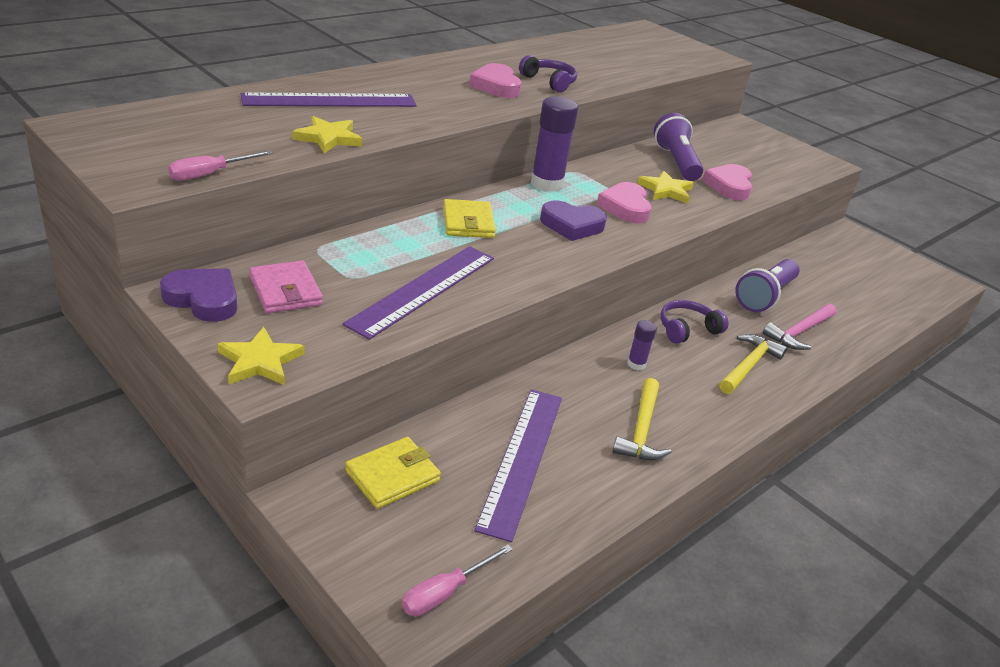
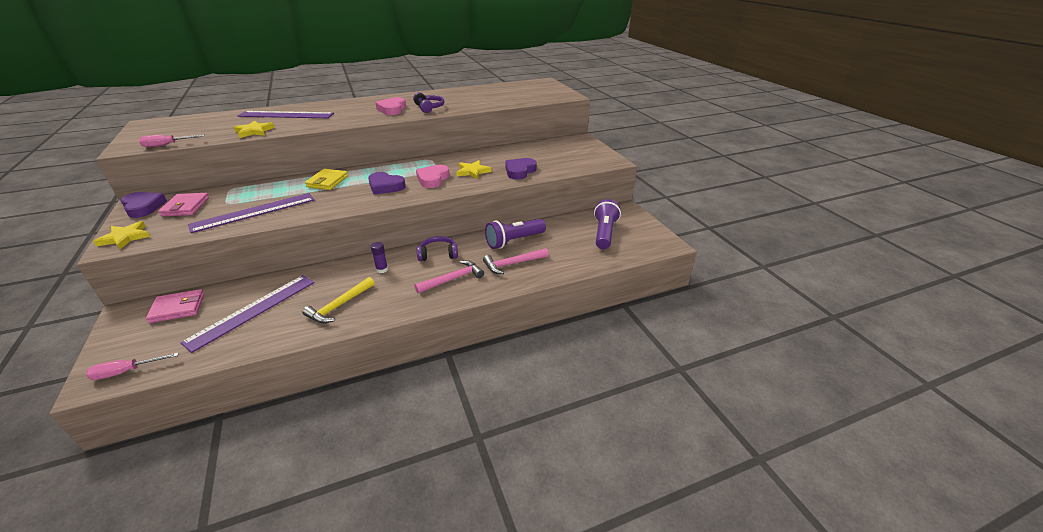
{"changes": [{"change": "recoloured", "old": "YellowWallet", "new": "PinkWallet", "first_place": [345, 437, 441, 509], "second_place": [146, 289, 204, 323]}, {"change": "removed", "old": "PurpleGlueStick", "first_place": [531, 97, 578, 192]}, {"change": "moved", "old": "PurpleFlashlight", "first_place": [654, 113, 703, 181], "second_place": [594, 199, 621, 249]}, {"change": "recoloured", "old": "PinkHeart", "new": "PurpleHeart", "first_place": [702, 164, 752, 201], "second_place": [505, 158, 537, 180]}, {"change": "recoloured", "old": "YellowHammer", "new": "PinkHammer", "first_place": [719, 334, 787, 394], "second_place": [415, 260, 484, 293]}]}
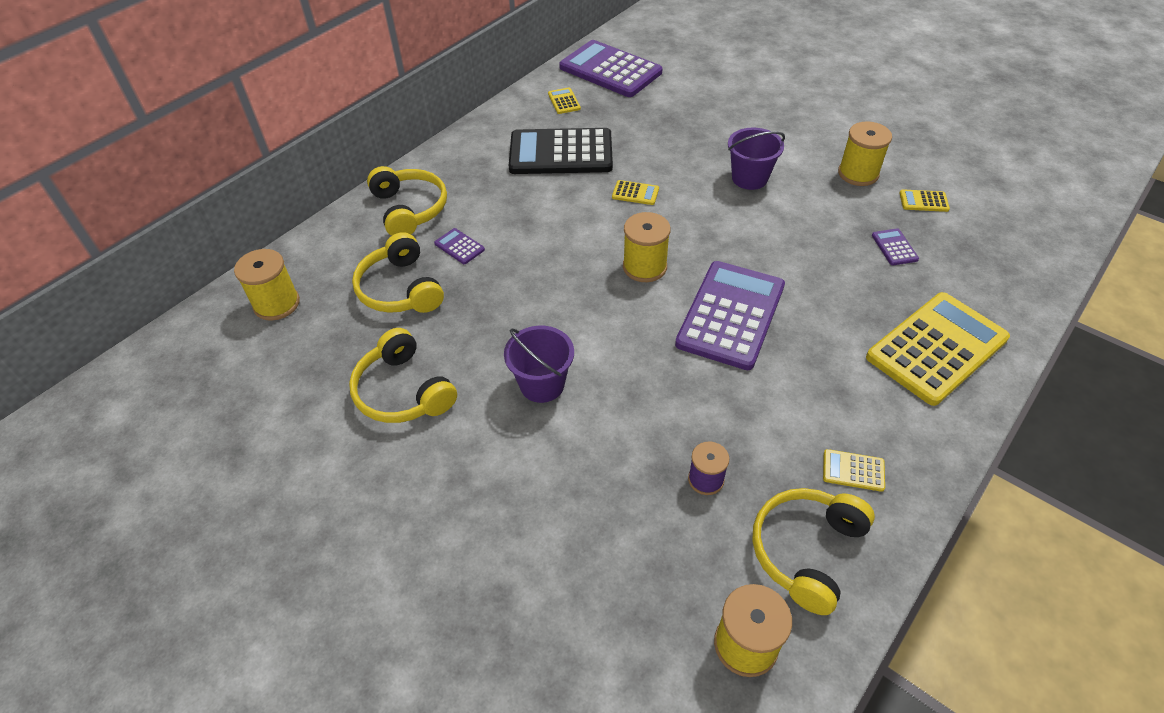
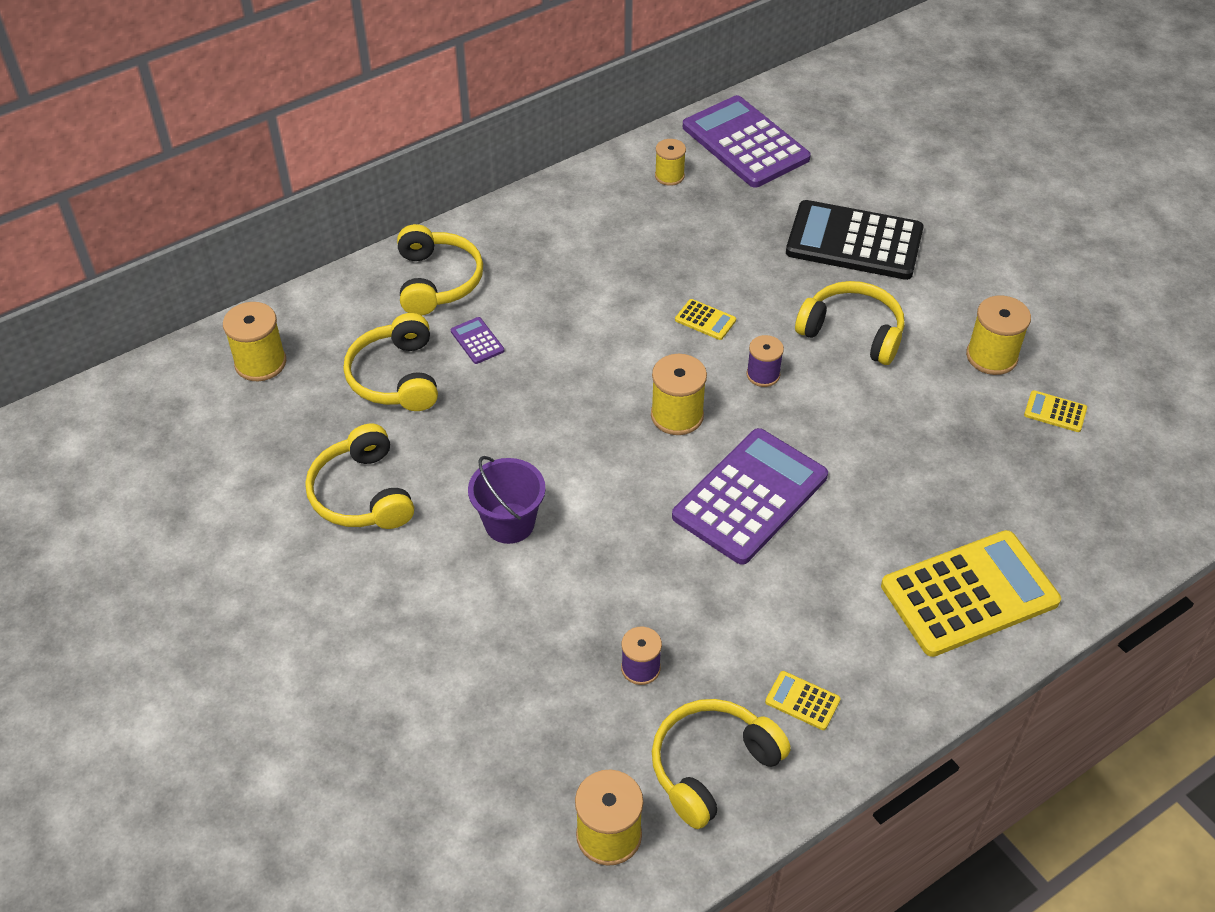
{"changes": [{"change": "moved", "old": "BlackCalculator", "first_place": [509, 128, 613, 174], "second_place": [786, 200, 924, 280]}, {"change": "replaced", "old": "YellowCalculator", "new": "YellowSpool", "first_place": [548, 87, 581, 114], "second_place": [655, 139, 686, 186]}, {"change": "replaced", "old": "PurpleBucket", "new": "YellowHeadphones", "first_place": [728, 128, 785, 190], "second_place": [795, 281, 904, 365]}, {"change": "removed", "old": "PurpleCalculator", "first_place": [872, 228, 919, 266]}, {"change": "added", "new": "PurpleSpool", "second_place": [746, 335, 784, 387]}]}
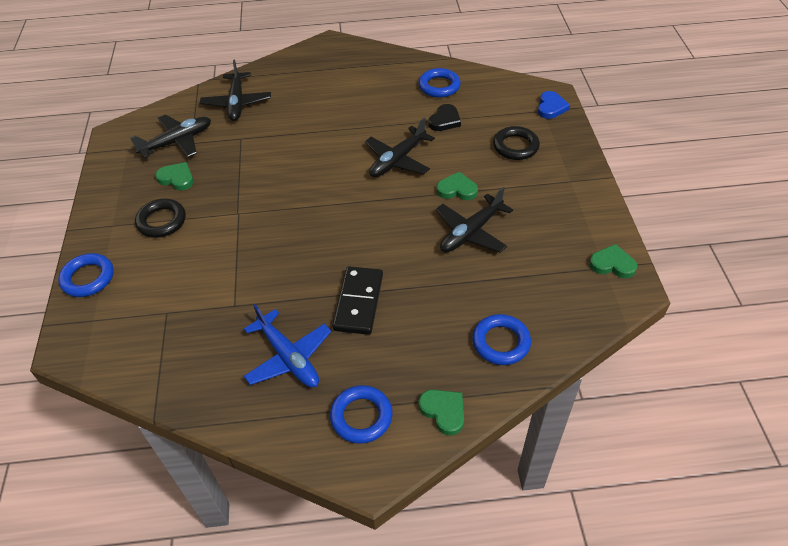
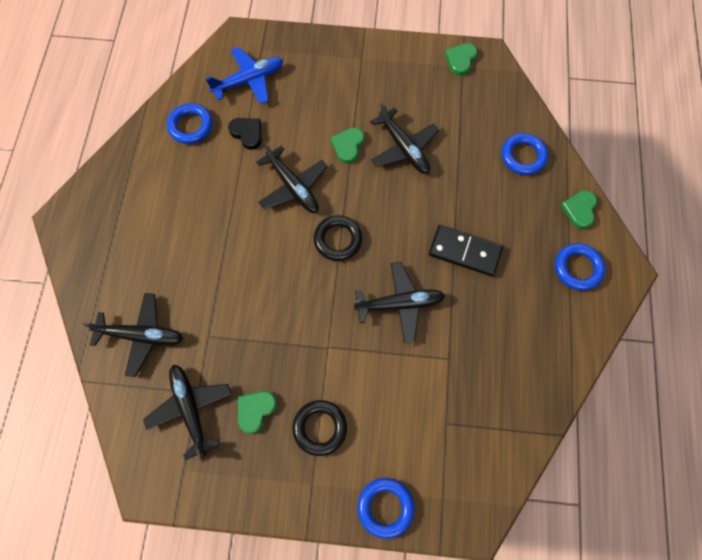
{"changes": [{"change": "moved", "old": "BluePlane", "first_place": [244, 304, 331, 387], "second_place": [206, 47, 283, 104]}, {"change": "turned", "old": "GreenHeart", "first_place": [419, 390, 464, 435], "second_place": [560, 190, 597, 229], "degrees": -45}, {"change": "moved", "old": "BlackRing", "first_place": [493, 126, 540, 160], "second_place": [314, 215, 362, 261]}, {"change": "removed", "old": "BlueHeart", "first_place": [538, 91, 570, 119]}, {"change": "added", "new": "BlackPlane", "second_place": [354, 262, 445, 343]}]}
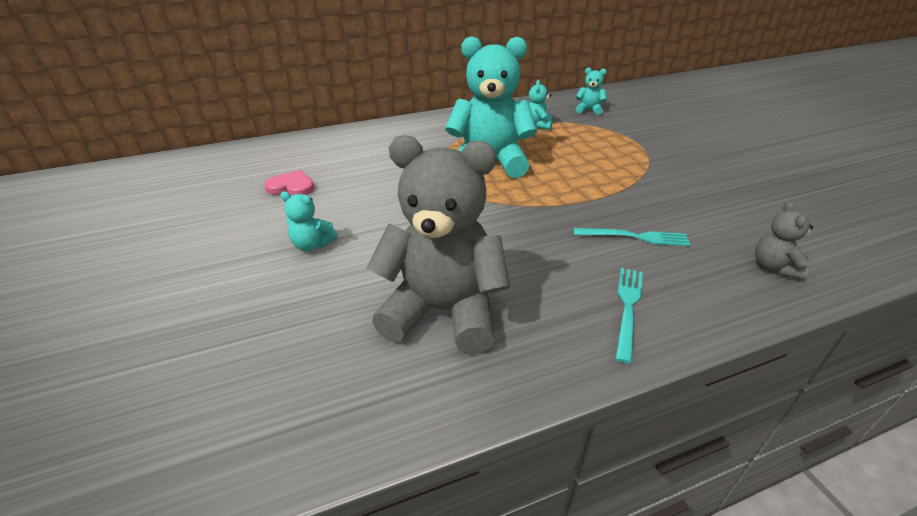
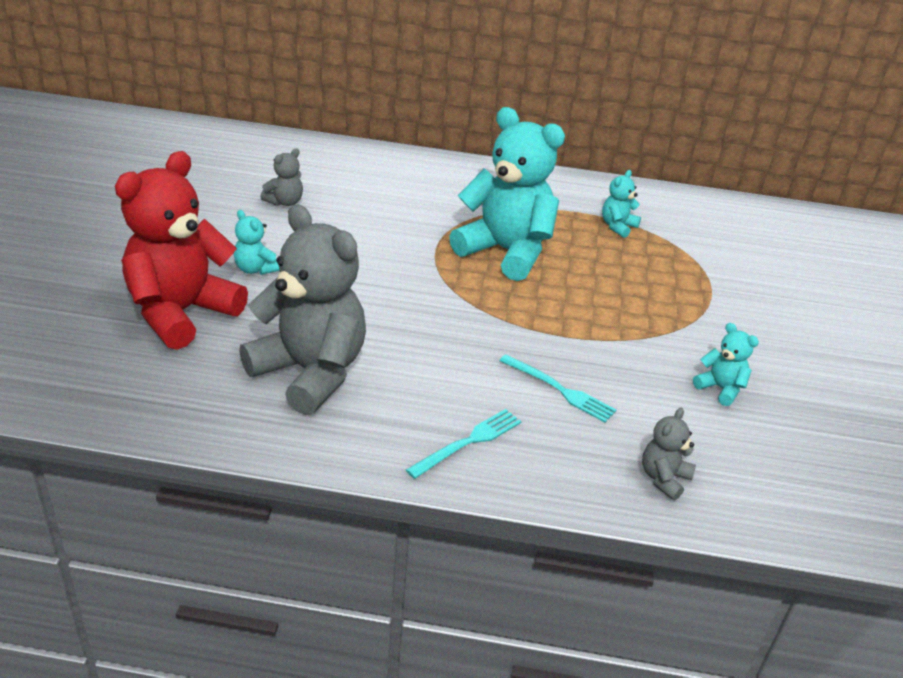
{"changes": [{"change": "replaced", "old": "PinkHeart", "new": "GreyTeddyBear", "first_place": [264, 170, 315, 196], "second_place": [260, 148, 303, 206]}, {"change": "moved", "old": "TurquoiseTeddyBear", "first_place": [576, 68, 607, 115], "second_place": [693, 323, 759, 406]}, {"change": "added", "new": "RedTeddyBear", "second_place": [115, 151, 248, 350]}]}
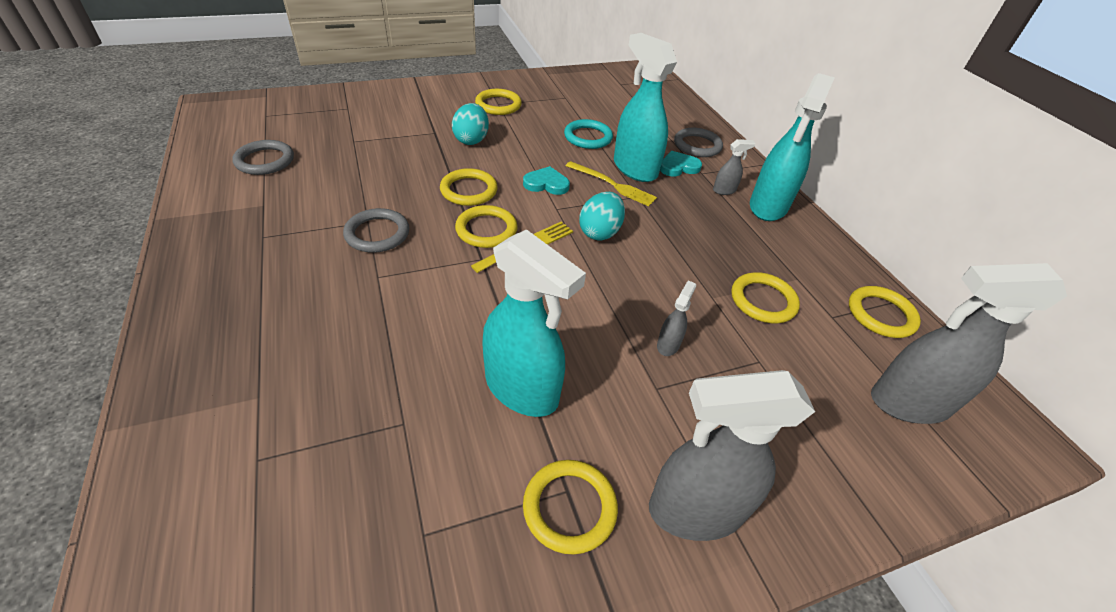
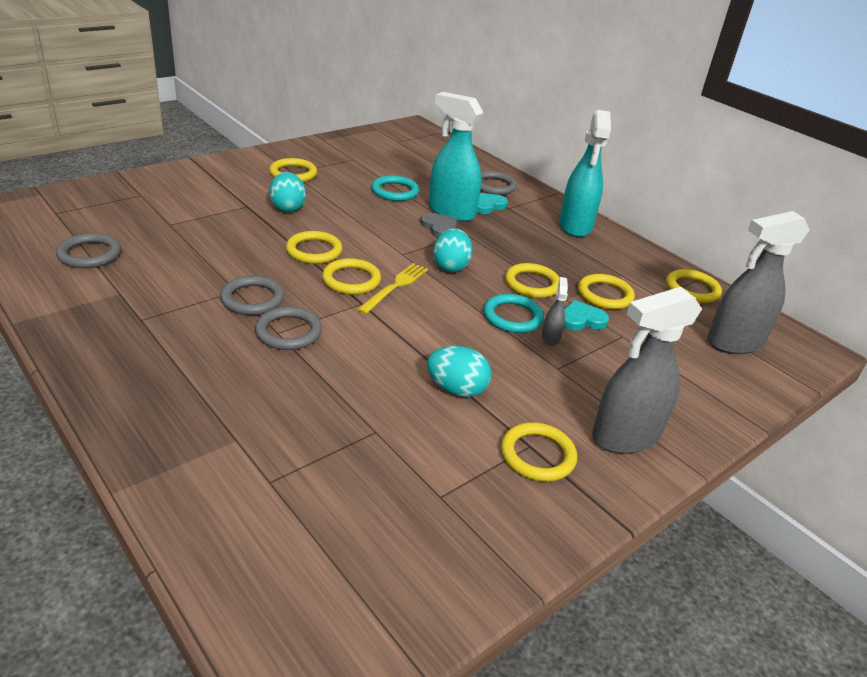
{"changes": [{"change": "replaced", "old": "TurquoiseSprayBottle", "new": "TurquoiseEgg", "first_place": [483, 229, 586, 417], "second_place": [427, 346, 492, 397]}, {"change": "moved", "old": "TurquoiseHeart", "first_place": [523, 166, 570, 195], "second_place": [564, 300, 609, 331]}, {"change": "replaced", "old": "YellowFork", "new": "GreyHeart", "first_place": [566, 161, 657, 206], "second_place": [420, 213, 457, 238]}, {"change": "removed", "old": "GreySprayBottle", "first_place": [713, 139, 755, 195]}, {"change": "added", "new": "GreyRing", "second_place": [255, 307, 322, 350]}, {"change": "added", "new": "TurquoiseRing", "second_place": [484, 294, 544, 333]}, {"change": "added", "new": "YellowRing", "second_place": [505, 263, 559, 298]}]}
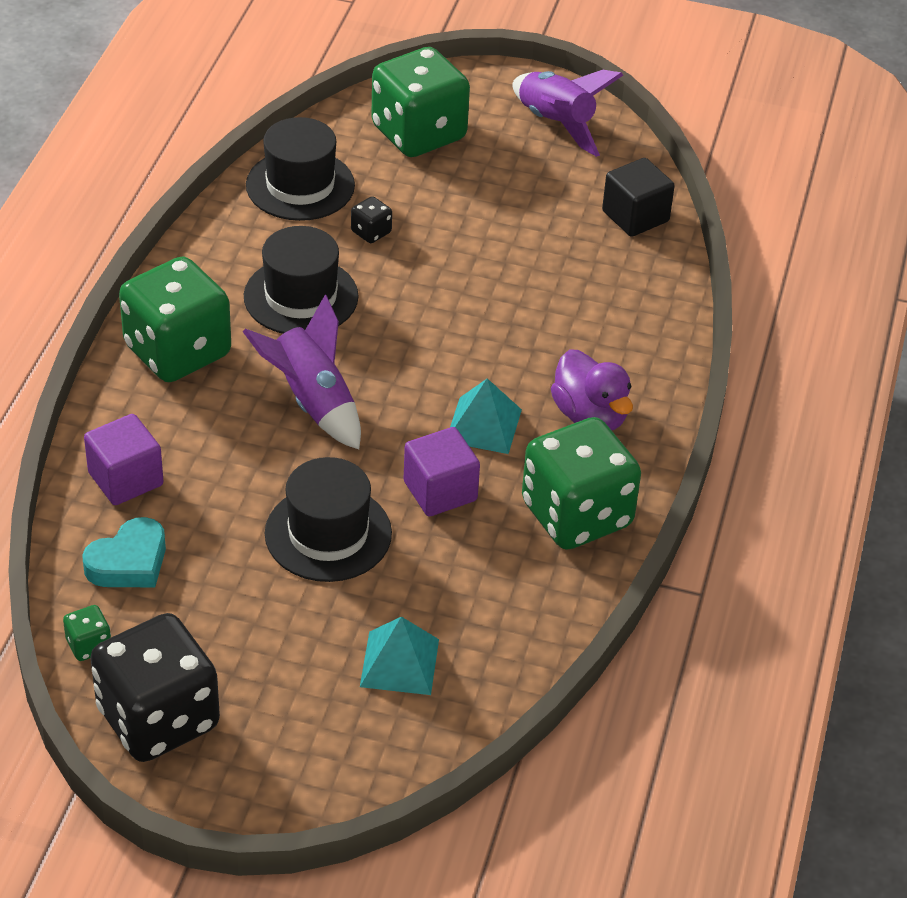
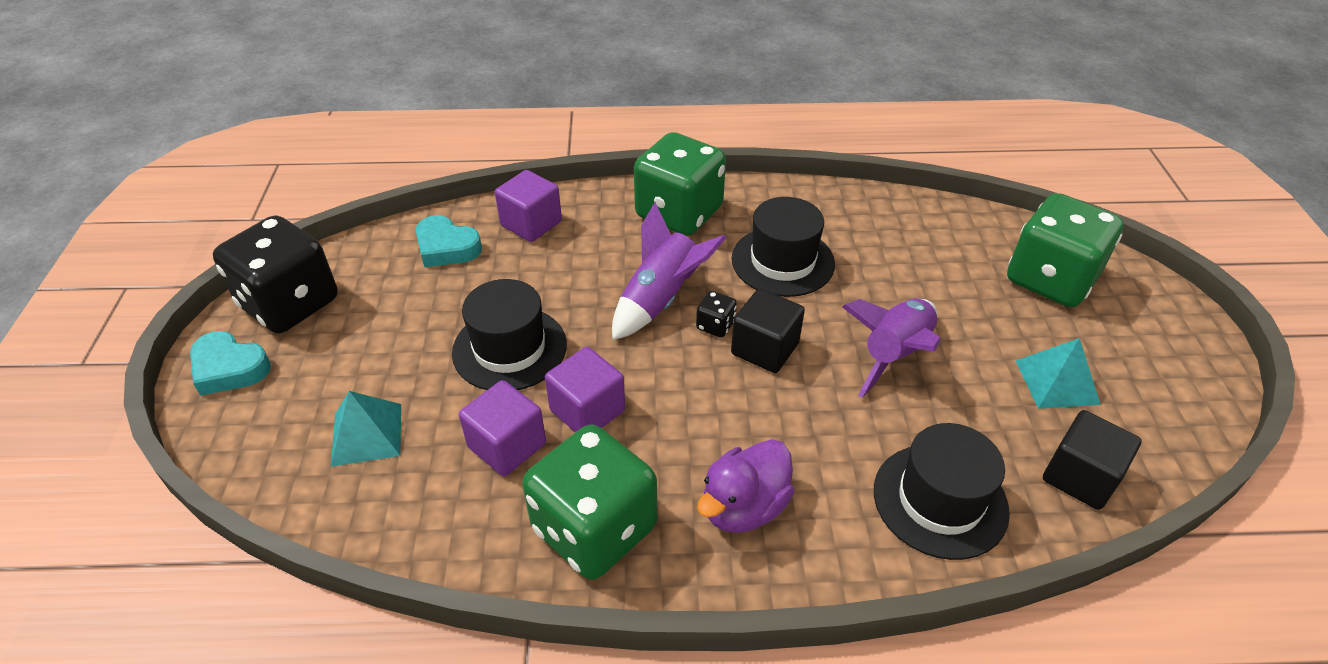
{"changes": [{"change": "removed", "old": "GreenDice", "first_place": [63, 605, 111, 661]}, {"change": "moved", "old": "BlackHat", "first_place": [246, 117, 355, 221], "second_place": [874, 423, 1010, 560]}, {"change": "moved", "old": "BlackDice", "first_place": [351, 196, 392, 243], "second_place": [696, 291, 737, 338]}, {"change": "moved", "old": "TurquoisePyramid", "first_place": [450, 379, 522, 454], "second_place": [1016, 338, 1101, 409]}, {"change": "moved", "old": "PurpleRocket", "first_place": [513, 70, 623, 157], "second_place": [842, 298, 941, 398]}, {"change": "added", "new": "TurquoiseHeart", "second_place": [190, 331, 271, 396]}, {"change": "added", "new": "PurpleCube", "second_place": [459, 380, 546, 477]}, {"change": "added", "new": "BlackCube", "second_place": [731, 289, 805, 373]}]}
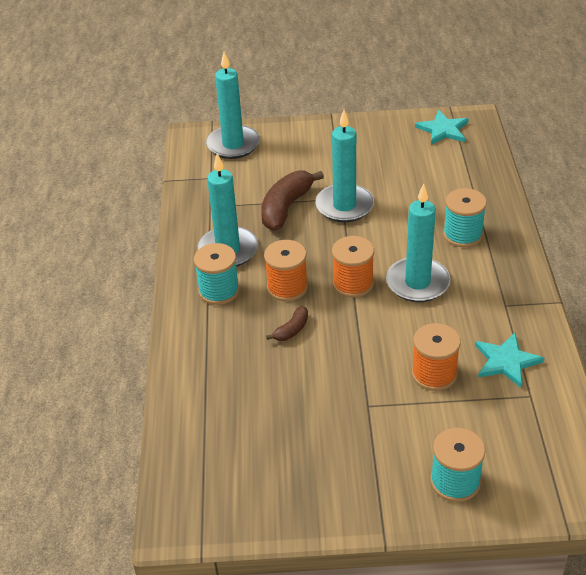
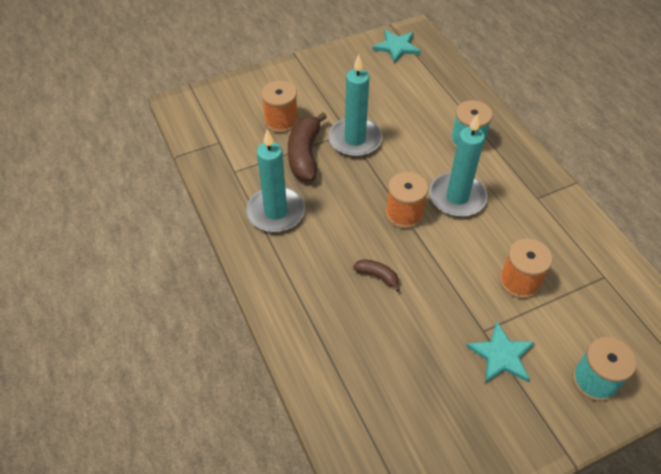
{"changes": [{"change": "removed", "old": "TurquoiseSpool", "first_place": [194, 243, 240, 305]}, {"change": "removed", "old": "TurquoiseCandle", "first_place": [206, 52, 260, 159]}, {"change": "moved", "old": "OrangeSpool", "first_place": [264, 240, 308, 301], "second_place": [261, 81, 298, 133]}, {"change": "turned", "old": "BrownBanana", "first_place": [266, 306, 308, 341], "second_place": [353, 260, 400, 292], "degrees": -75}, {"change": "moved", "old": "TurquoiseStar", "first_place": [475, 333, 544, 389], "second_place": [466, 321, 535, 383]}]}
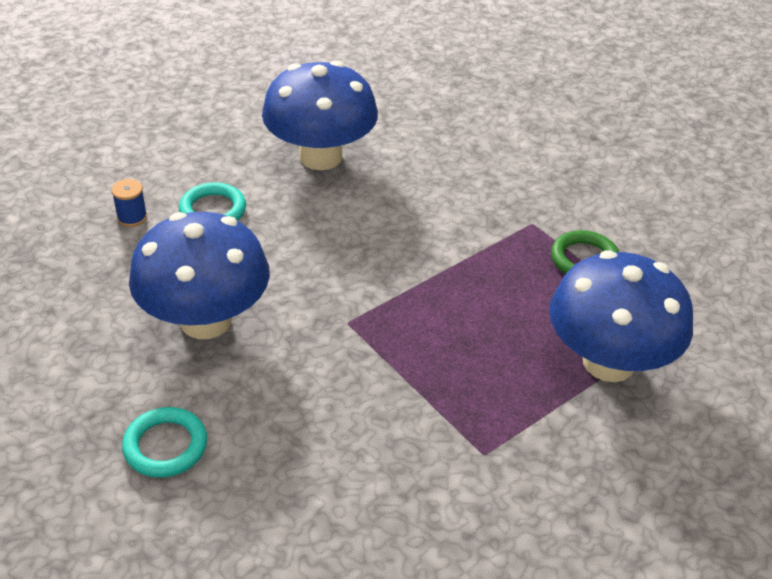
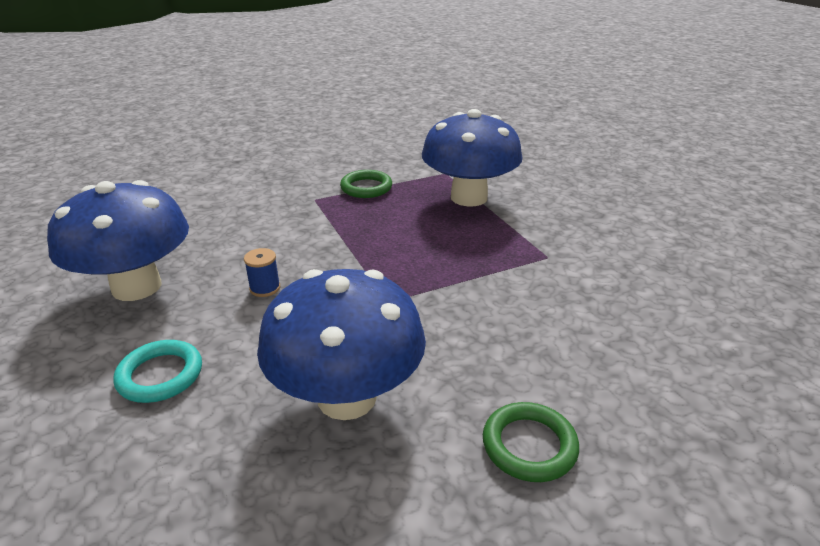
{"changes": [{"change": "moved", "old": "BlueSpool", "first_place": [111, 179, 147, 227], "second_place": [244, 248, 280, 297]}, {"change": "recoloured", "old": "TurquoiseRing", "new": "GreenRing", "first_place": [122, 407, 207, 478], "second_place": [483, 402, 579, 482]}]}
